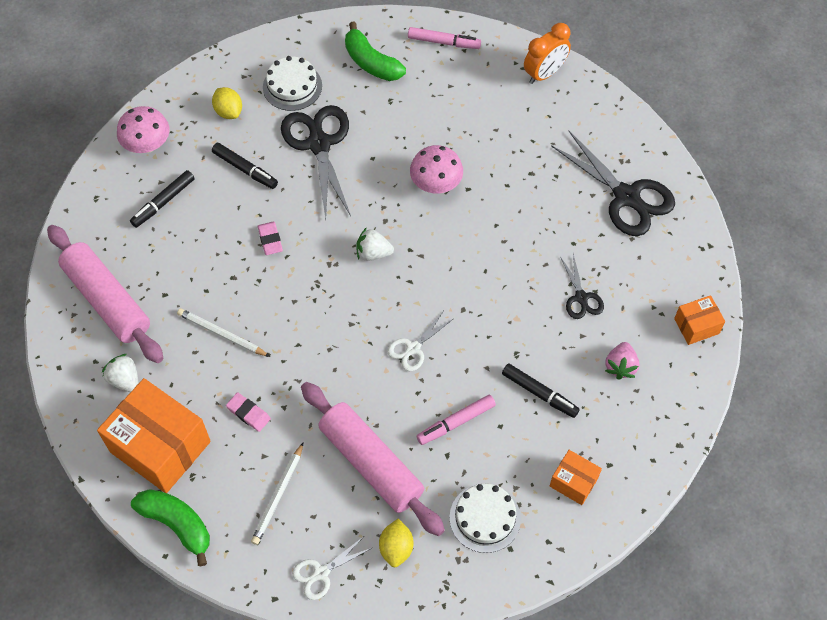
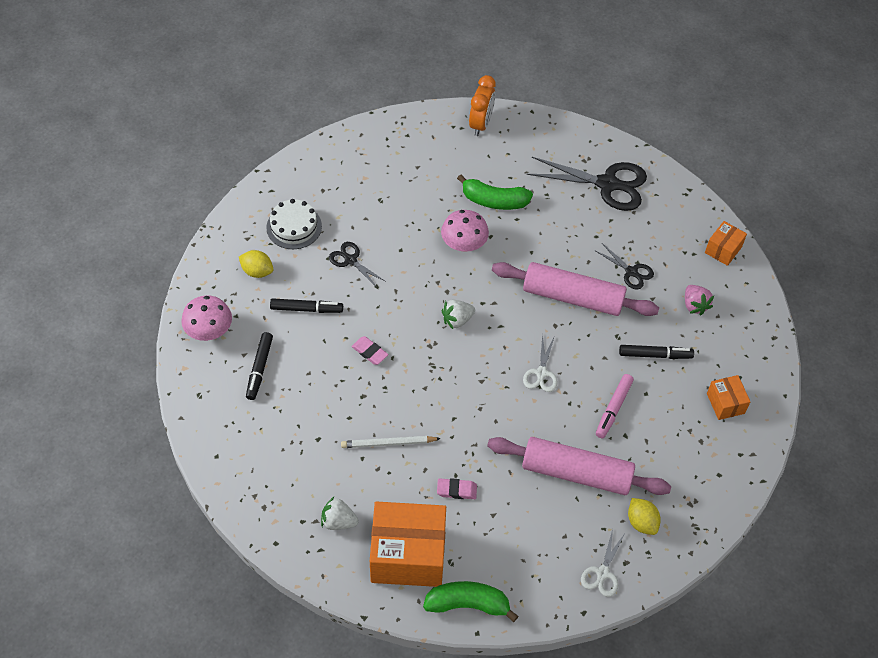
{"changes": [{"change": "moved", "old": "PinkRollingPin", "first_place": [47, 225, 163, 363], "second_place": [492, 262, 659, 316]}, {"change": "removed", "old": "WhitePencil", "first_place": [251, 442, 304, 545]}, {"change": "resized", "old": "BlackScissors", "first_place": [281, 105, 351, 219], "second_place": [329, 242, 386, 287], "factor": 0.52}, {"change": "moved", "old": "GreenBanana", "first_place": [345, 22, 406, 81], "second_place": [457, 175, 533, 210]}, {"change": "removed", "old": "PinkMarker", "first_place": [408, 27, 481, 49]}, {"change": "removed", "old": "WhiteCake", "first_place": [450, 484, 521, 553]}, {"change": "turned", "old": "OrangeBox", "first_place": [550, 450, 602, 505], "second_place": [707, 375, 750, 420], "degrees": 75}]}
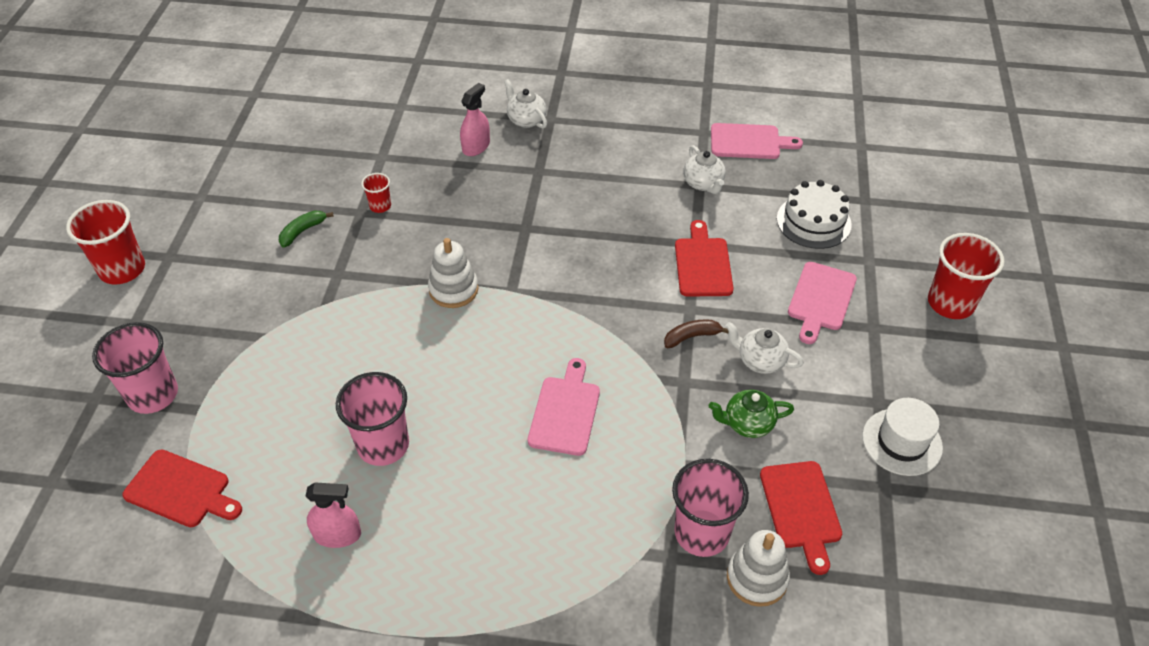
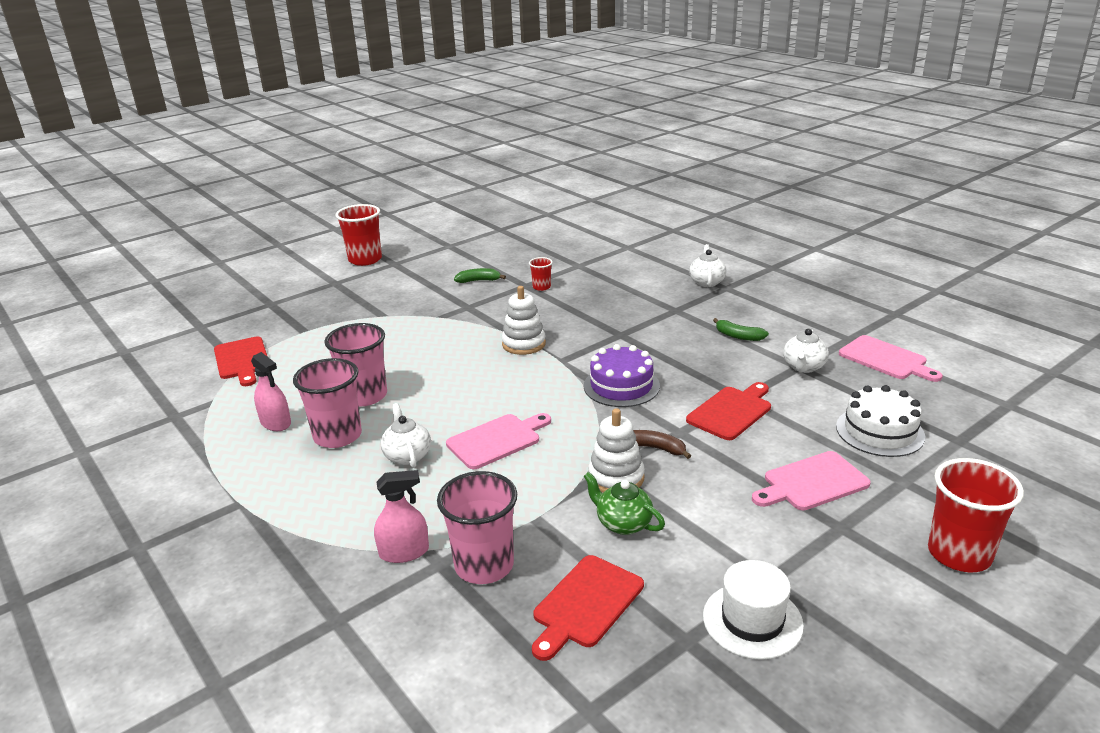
{"changes": [{"change": "moved", "old": "PinkCup", "first_place": [92, 322, 178, 414], "second_place": [293, 358, 362, 448]}, {"change": "moved", "old": "PinkSprayBottle", "first_place": [460, 83, 490, 156], "second_place": [374, 470, 429, 563]}, {"change": "moved", "old": "WhiteTeapot", "first_place": [725, 322, 804, 374], "second_place": [381, 403, 431, 468]}, {"change": "moved", "old": "WhiteStackingToy", "first_place": [727, 530, 790, 607], "second_place": [588, 408, 645, 493]}, {"change": "added", "new": "PurpleCake", "second_place": [584, 344, 660, 407]}, {"change": "added", "new": "GreenBanana", "second_place": [713, 318, 769, 341]}]}
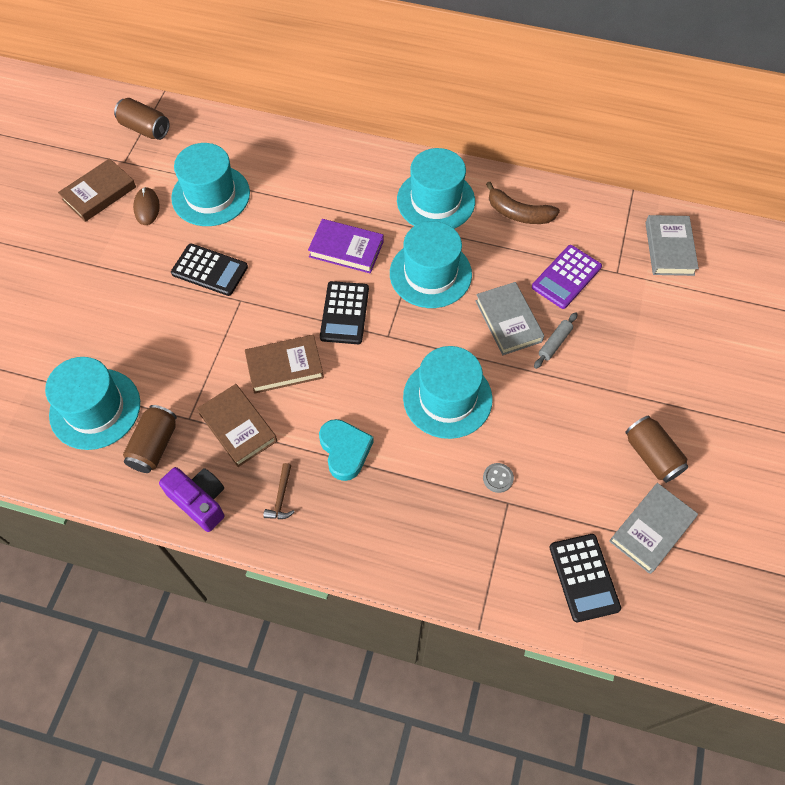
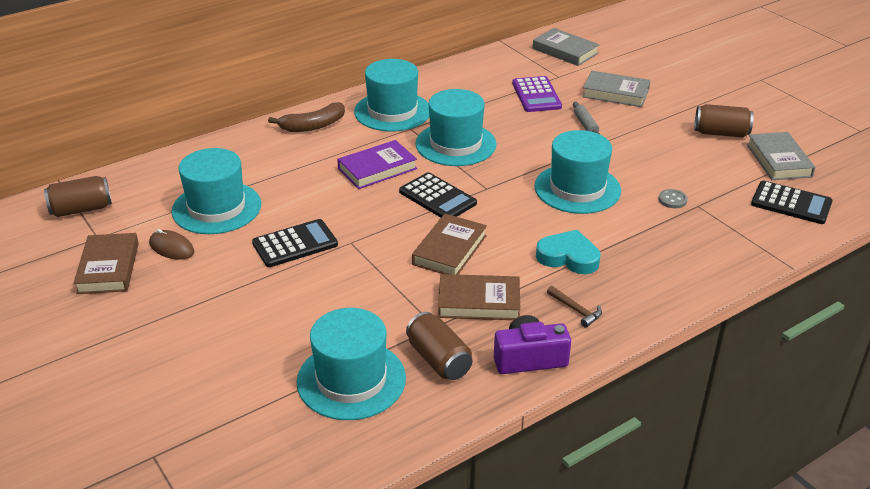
{"changes": [{"change": "moved", "old": "GreyBook", "first_place": [475, 282, 544, 355], "second_place": [582, 71, 650, 107]}, {"change": "moved", "old": "BrownBanana", "first_place": [486, 182, 560, 224], "second_place": [268, 102, 345, 132]}]}
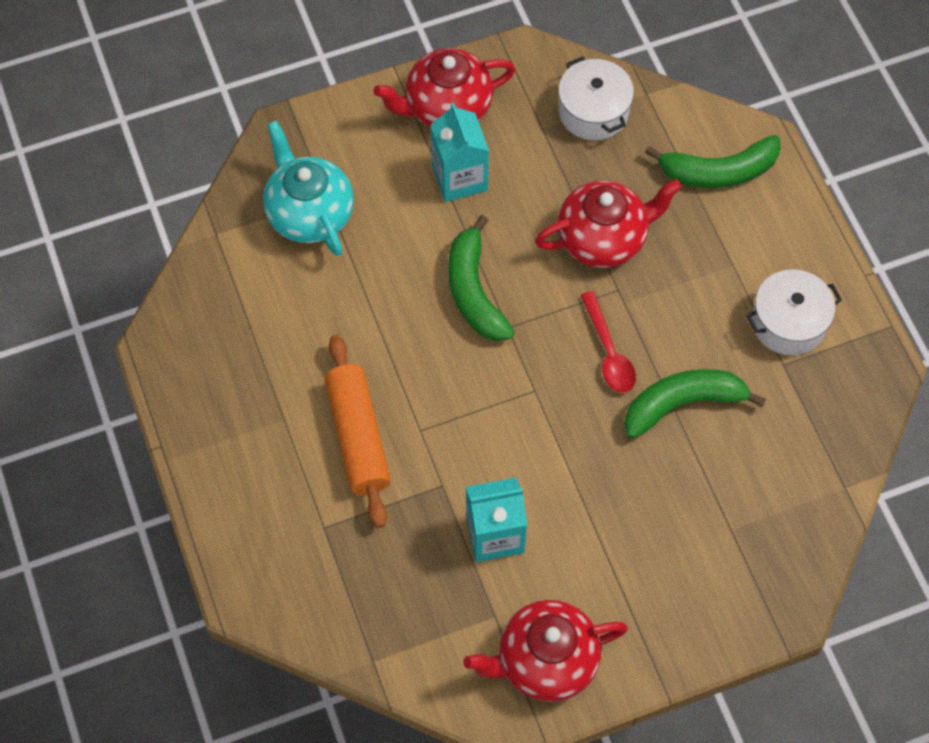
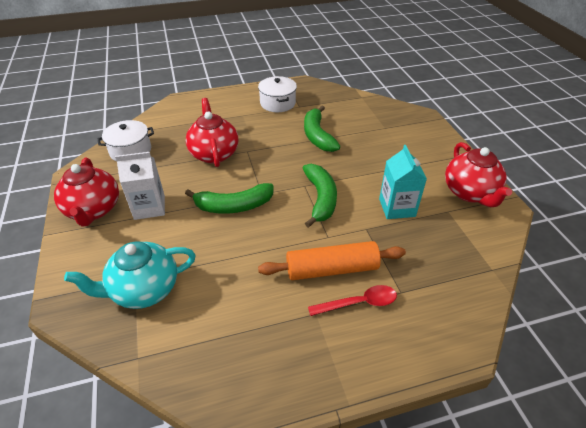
{"changes": [{"change": "recoloured", "old": "TurquoiseCarton", "new": "WhiteCarton", "first_place": [430, 103, 489, 202], "second_place": [115, 152, 165, 220]}, {"change": "moved", "old": "RedSpoon", "first_place": [581, 291, 636, 393], "second_place": [308, 285, 397, 316]}, {"change": "moved", "old": "GreenBanana", "first_place": [645, 135, 781, 188], "second_place": [303, 164, 337, 228]}]}
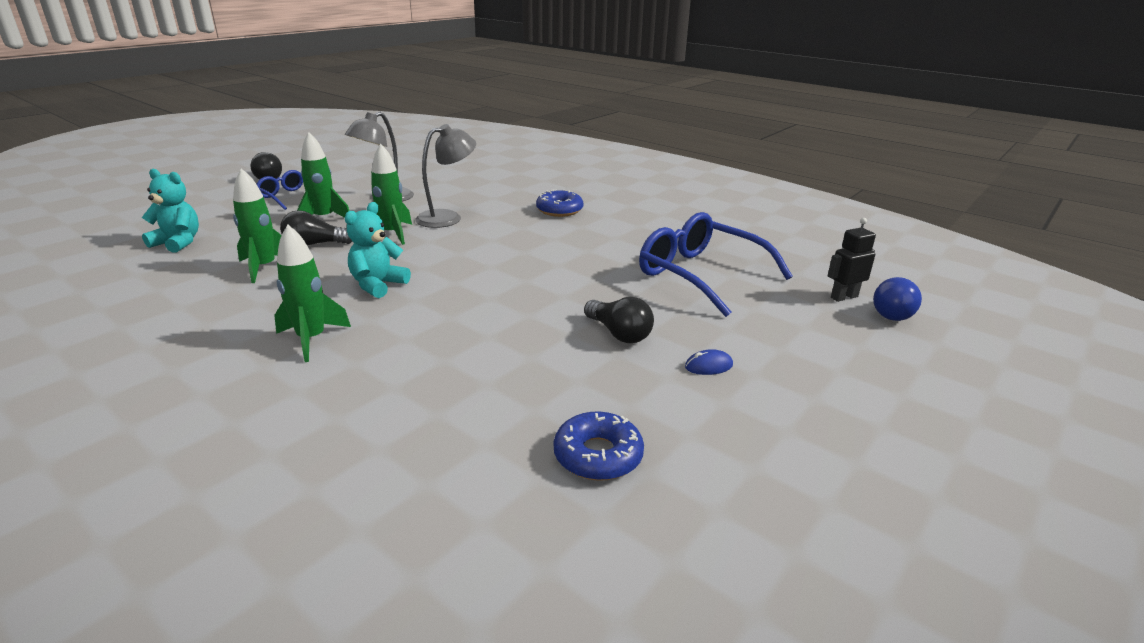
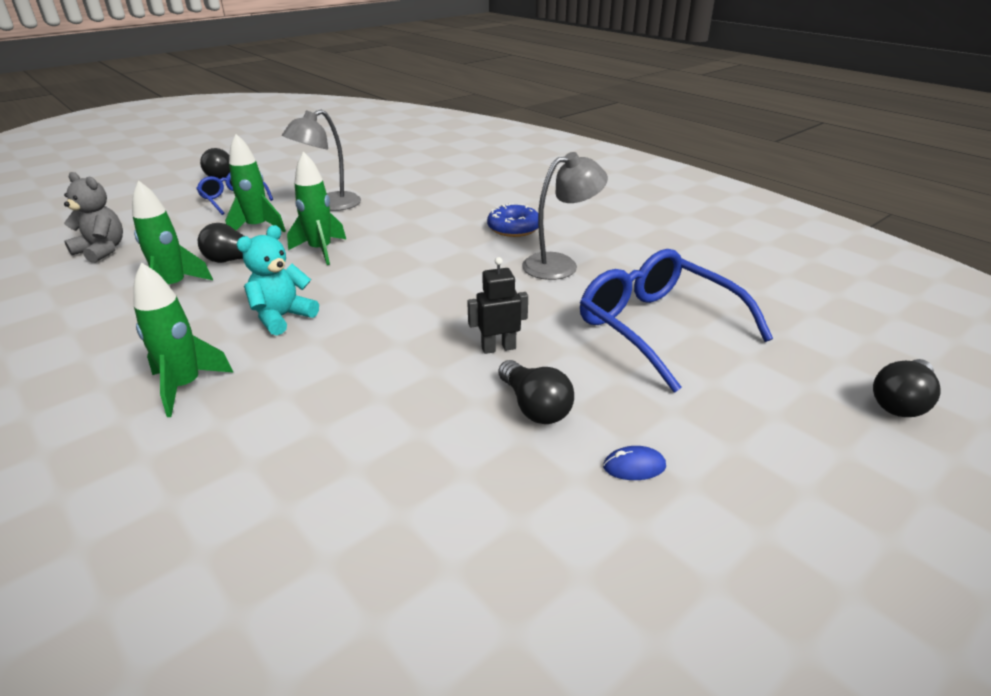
{"changes": [{"change": "recoloured", "old": "TurquoiseTeddyBear", "new": "GreyTeddyBear", "first_place": [142, 169, 199, 253], "second_place": [64, 172, 123, 263]}, {"change": "moved", "old": "GreyLamp", "first_place": [415, 124, 476, 228], "second_place": [522, 152, 608, 280]}, {"change": "removed", "old": "BlueDonut", "first_place": [554, 412, 644, 481]}, {"change": "moved", "old": "BlackRobot", "first_place": [827, 218, 876, 302], "second_place": [467, 257, 528, 354]}, {"change": "recoloured", "old": "BlueLightBulb", "new": "BlackLightBulb", "first_place": [873, 277, 922, 321], "second_place": [873, 359, 941, 417]}]}
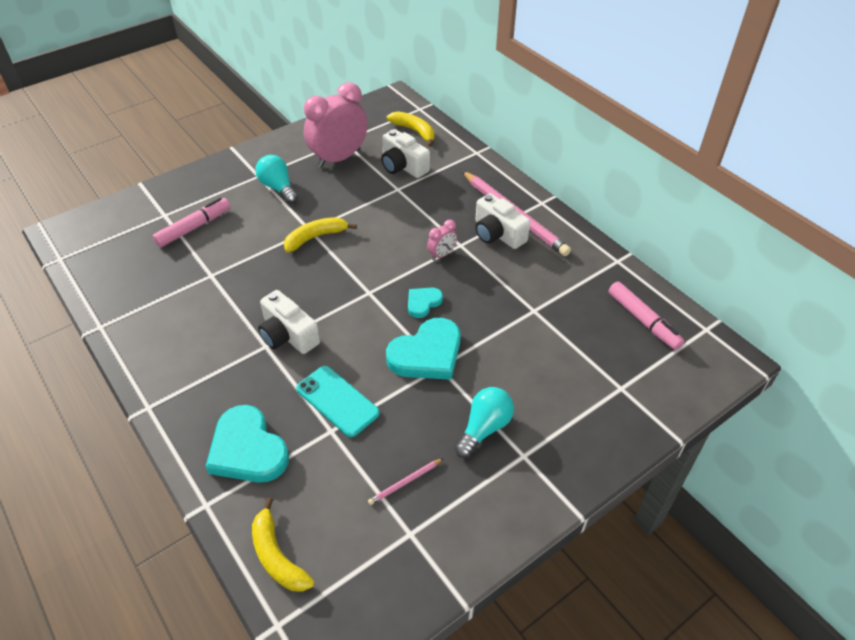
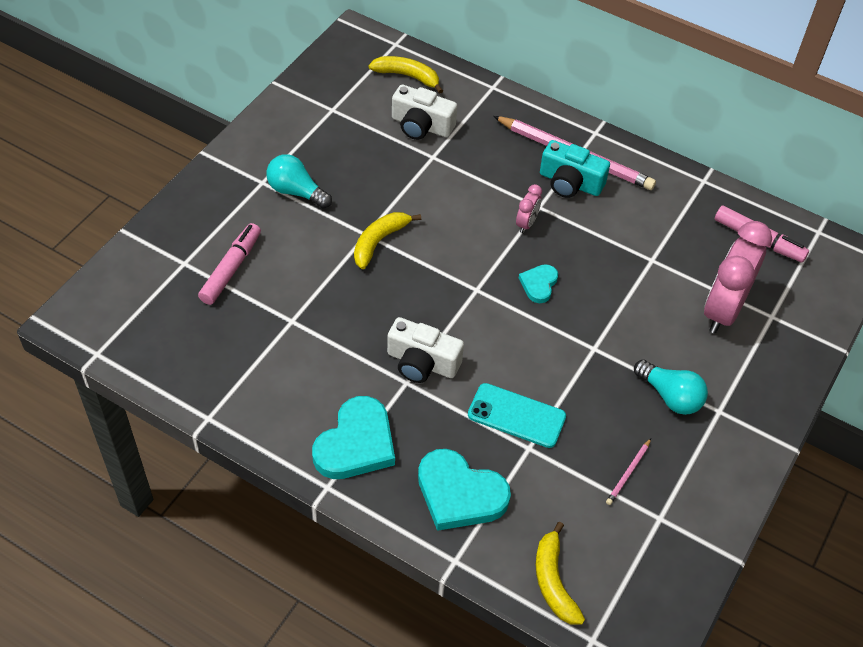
{"changes": [{"change": "turned", "old": "YellowBanana", "first_place": [252, 498, 314, 592], "second_place": [536, 522, 585, 624], "degrees": 45}, {"change": "moved", "old": "PinkClock", "first_place": [304, 82, 368, 168], "second_place": [704, 221, 772, 334]}, {"change": "moved", "old": "TurquoiseHeart", "first_place": [386, 318, 461, 380], "second_place": [312, 396, 395, 479]}, {"change": "turned", "old": "TurquoiseLightBulb", "first_place": [455, 387, 514, 458], "second_place": [634, 359, 708, 415], "degrees": 120}, {"change": "recoloured", "old": "WhiteCamera", "new": "TurquoiseCamera", "first_place": [475, 193, 530, 249], "second_place": [540, 140, 610, 198]}]}
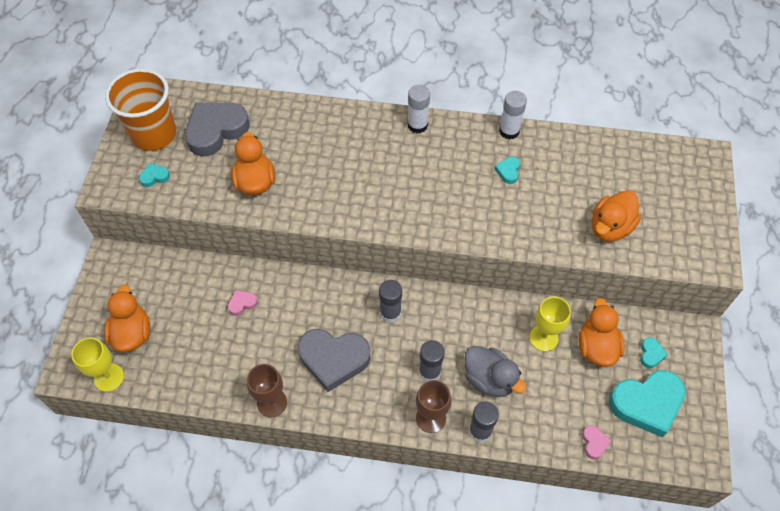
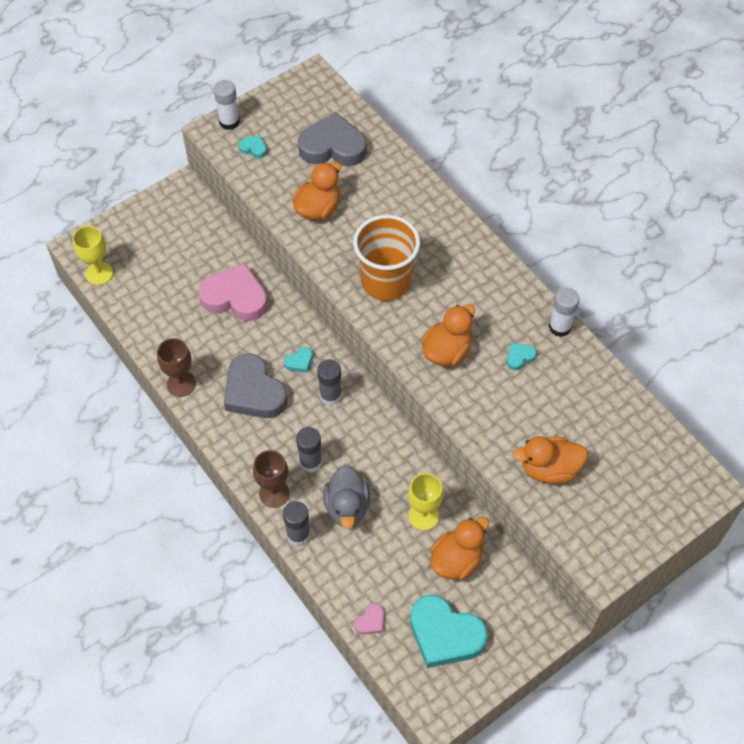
{"changes": [{"change": "moved", "old": "OrangeDuck", "first_place": [104, 285, 150, 352], "second_place": [421, 304, 475, 366]}, {"change": "moved", "old": "OrangeCup", "first_place": [105, 68, 176, 151], "second_place": [353, 215, 420, 301]}, {"change": "resized", "old": "PinkHeart", "first_place": [228, 290, 258, 316], "second_place": [198, 263, 268, 321], "factor": 2.35}, {"change": "moved", "old": "WhiteGlueStick", "first_place": [408, 85, 430, 133], "second_place": [214, 80, 240, 130]}, {"change": "moved", "old": "TurquoiseHeart", "first_place": [640, 337, 668, 368], "second_place": [284, 347, 312, 373]}]}
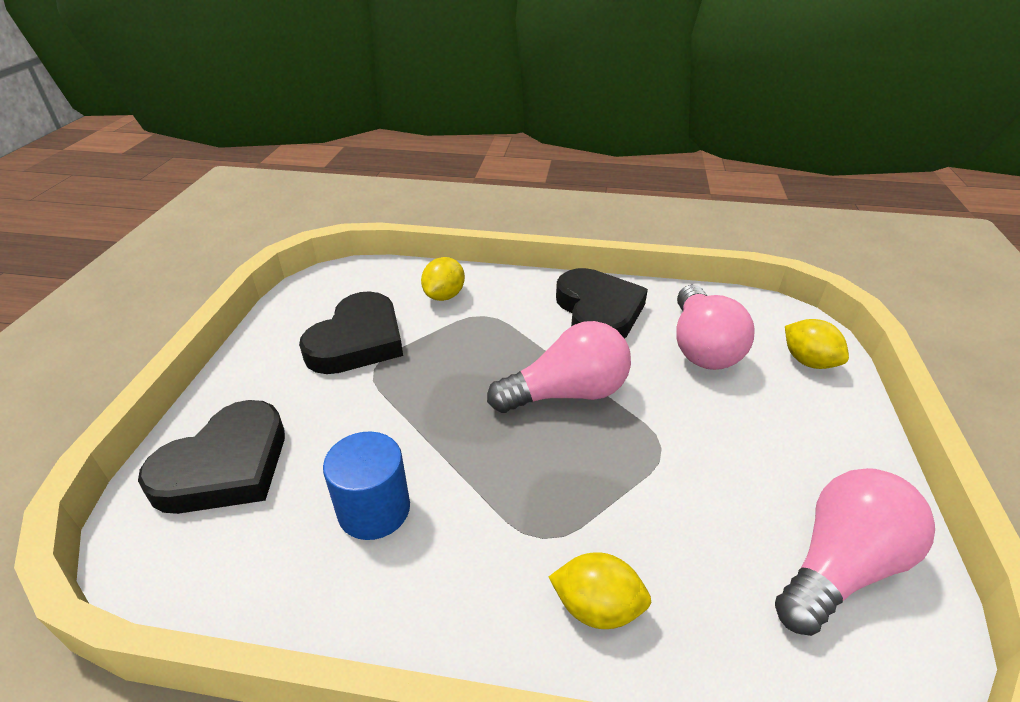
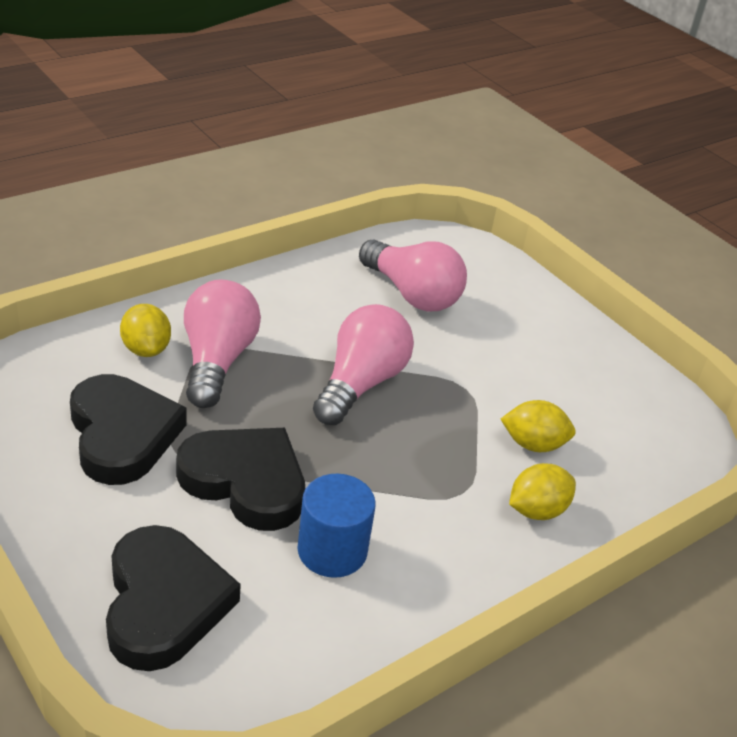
{"changes": [{"change": "moved", "old": "BlackHeart", "first_place": [556, 268, 648, 339], "second_place": [176, 428, 305, 531]}, {"change": "moved", "old": "PinkLightBulb", "first_place": [775, 468, 935, 636], "second_place": [184, 279, 261, 408]}, {"change": "moved", "old": "YellowLemon", "first_place": [785, 319, 849, 369], "second_place": [501, 400, 576, 452]}]}
